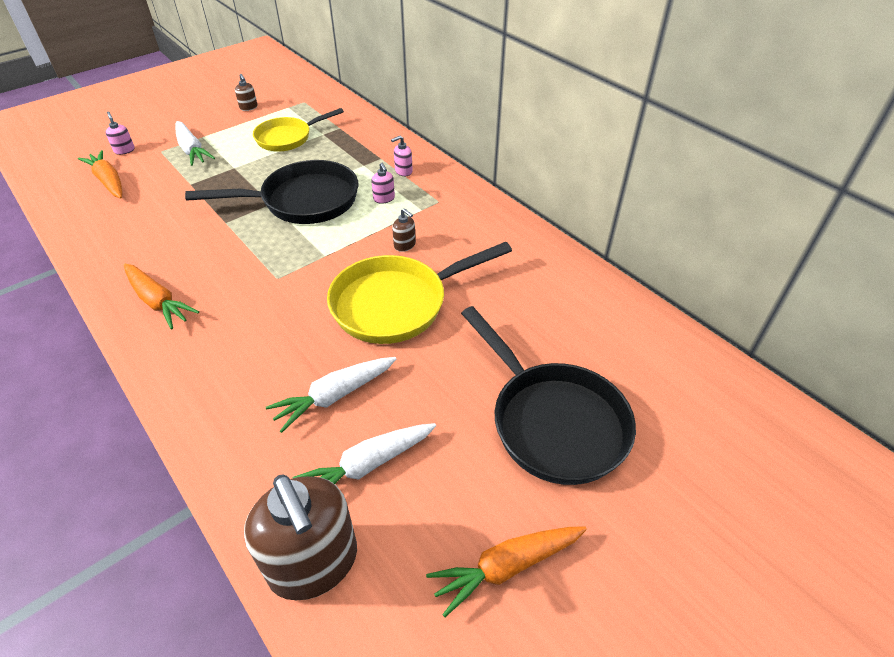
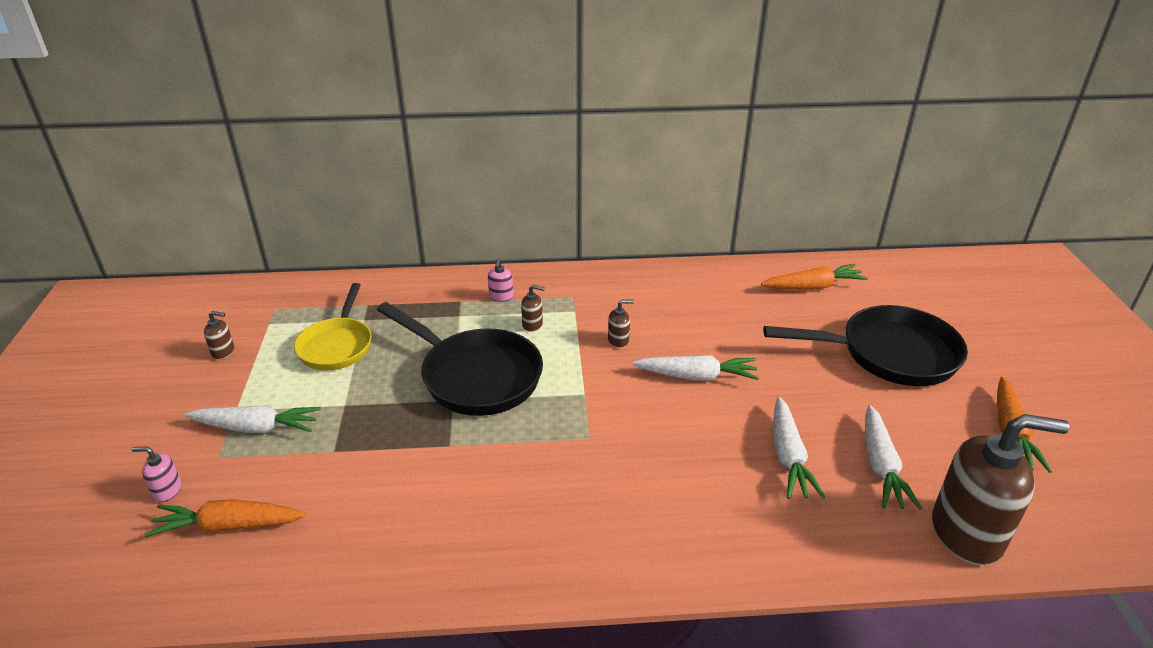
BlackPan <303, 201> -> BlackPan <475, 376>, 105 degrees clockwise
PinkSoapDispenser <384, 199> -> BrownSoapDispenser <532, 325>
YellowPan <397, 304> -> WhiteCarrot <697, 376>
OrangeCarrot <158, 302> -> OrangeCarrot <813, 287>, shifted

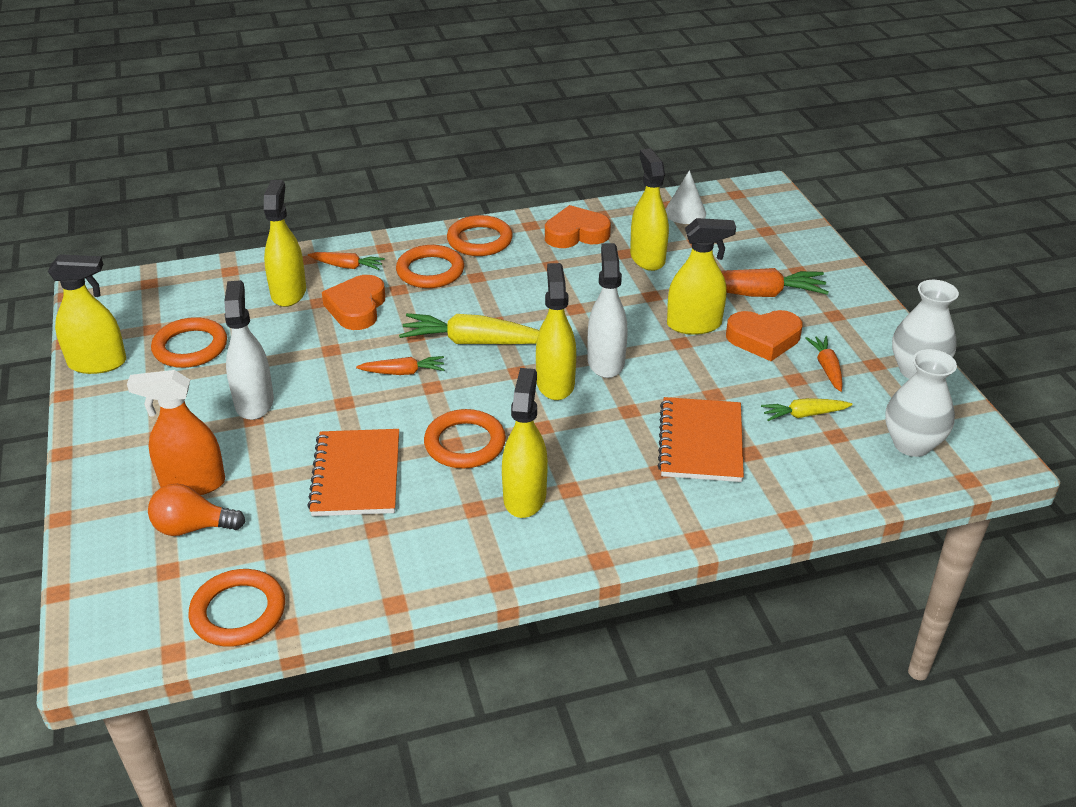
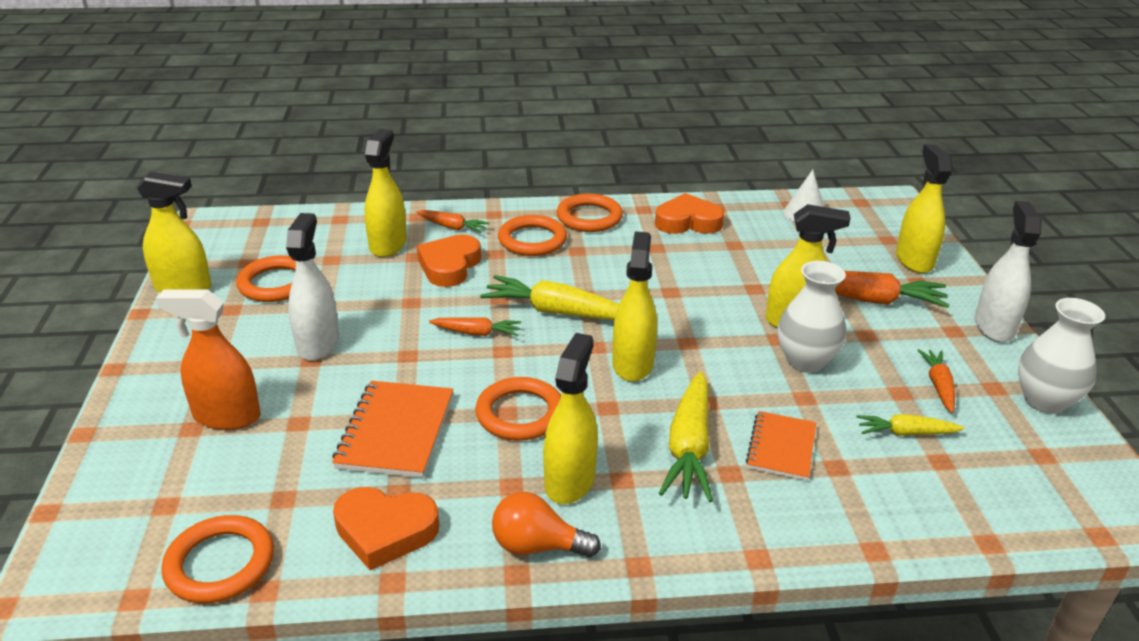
OrangeHeart <763, 339> -> OrangeHeart <385, 531>, shifted
OrangeLightBulb <192, 527> -> OrangeLightBulb <537, 546>, shifted
none -> YellowCarrot <689, 447>
OrangeNotebook <701, 442> -> OrangeNotebook <781, 447>, x0.66
WhiteVase <912, 444> -> WhiteVase <805, 361>, shifted
YellowSprayBottle <647, 258> -> YellowSprayBottle <914, 260>, shifted
WhiteSprayBottle <605, 362> -> WhiteSprayBottle <994, 326>, shifted

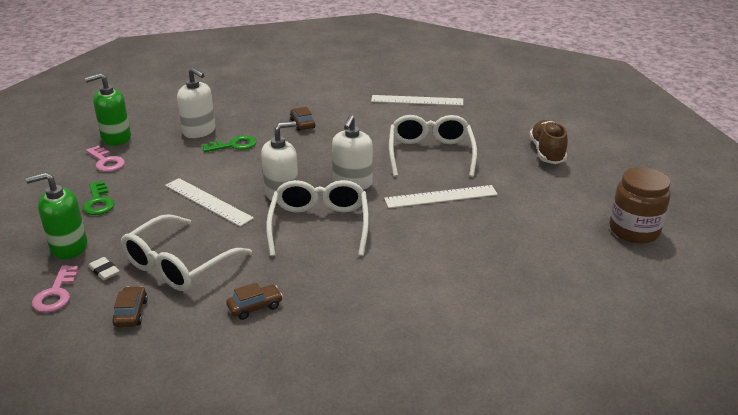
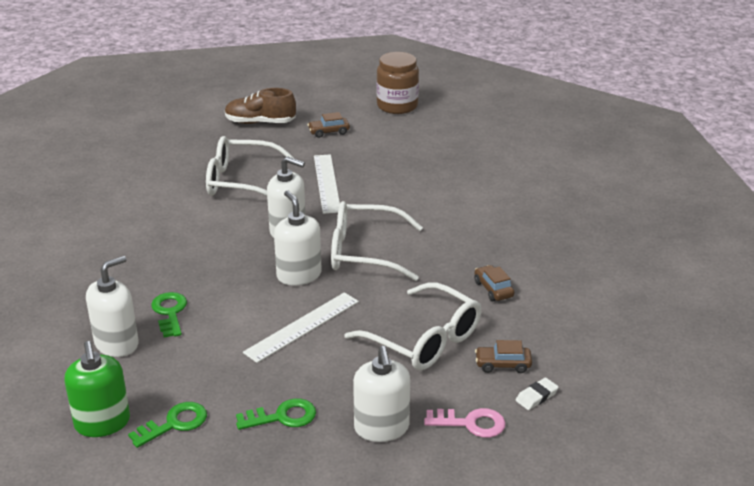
PinkKey <106, 162> -> GreenKey <174, 424>
BrownCar <302, 124> -> BrownCar <329, 132>, shifted
GreenSoapDispenser <69, 247> -> WhiteSoapDispenser <381, 428>
WhiteEraser <104, 271> -> WhiteEraser <536, 396>, shifted
WhiteRuler <417, 100> -> none

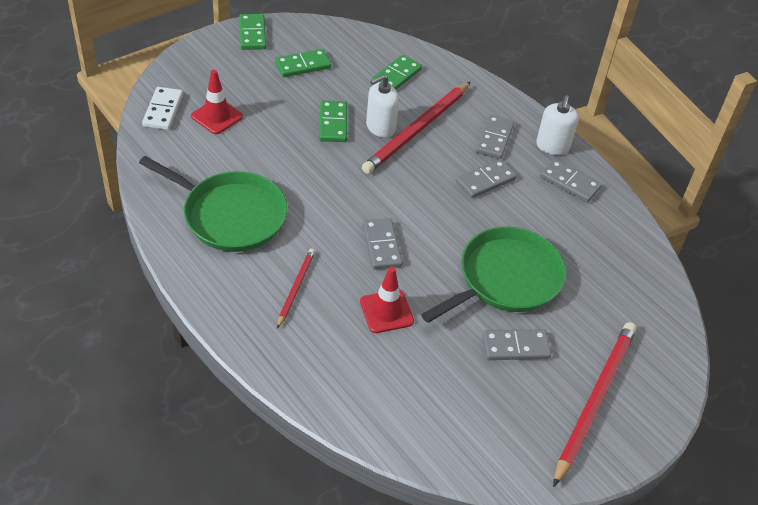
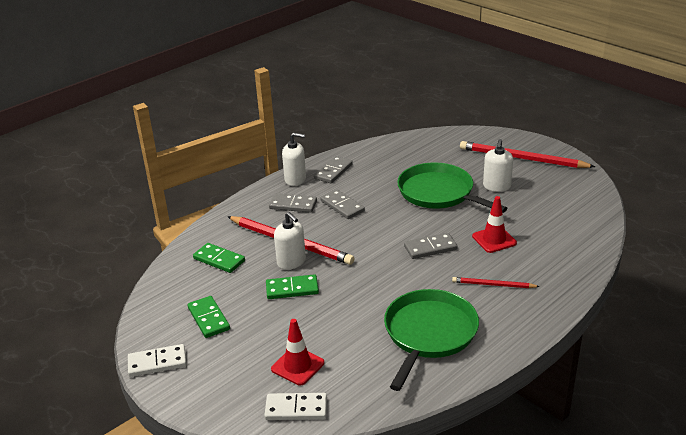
GreenDomino <252, 34> -> WhiteDomino <157, 362>
GreyDomino <515, 347> -> WhiteSoapDispenser <496, 186>

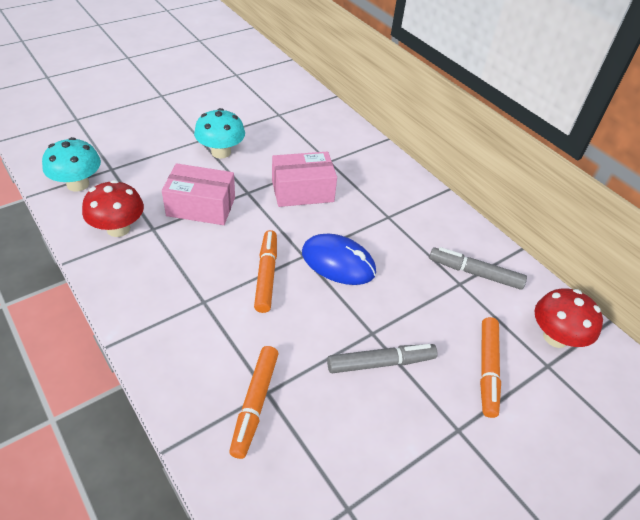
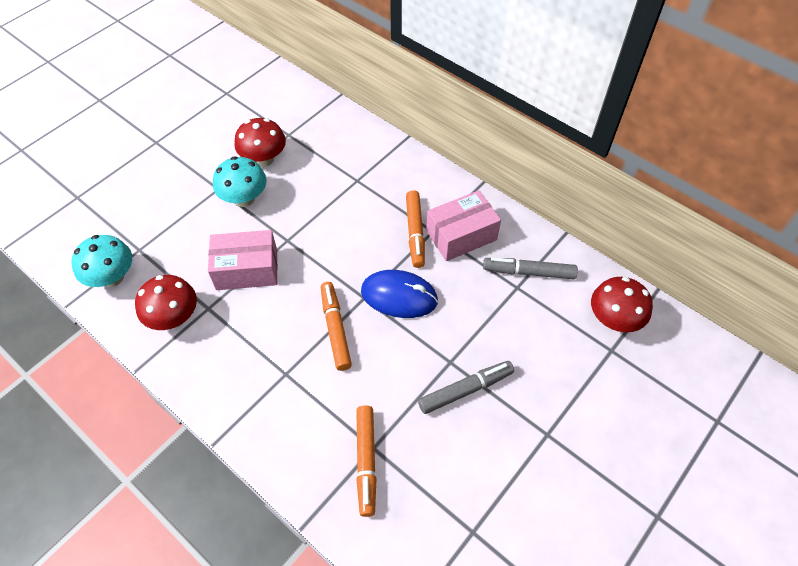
none -> RedMushroom <264, 159>
OrangeMarker <487, 369> -> OrangeMarker <415, 232>, shifted
PinkBox <302, 191> -> PinkBox <461, 235>, shifted

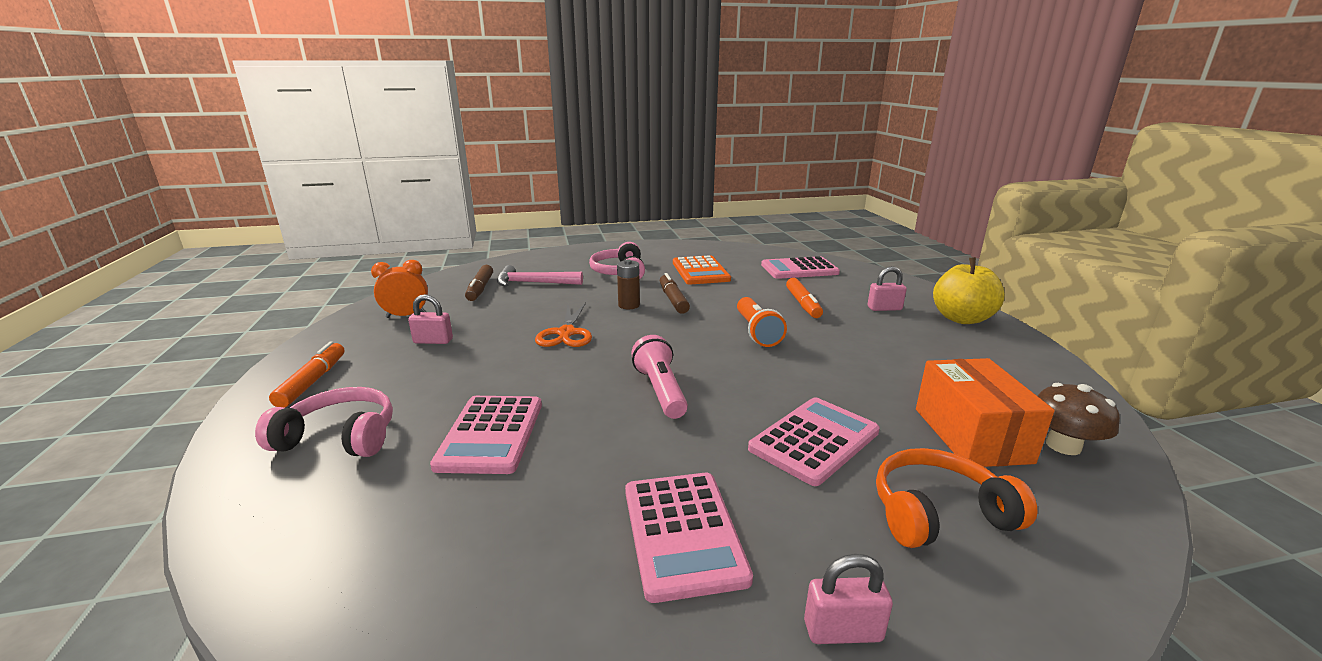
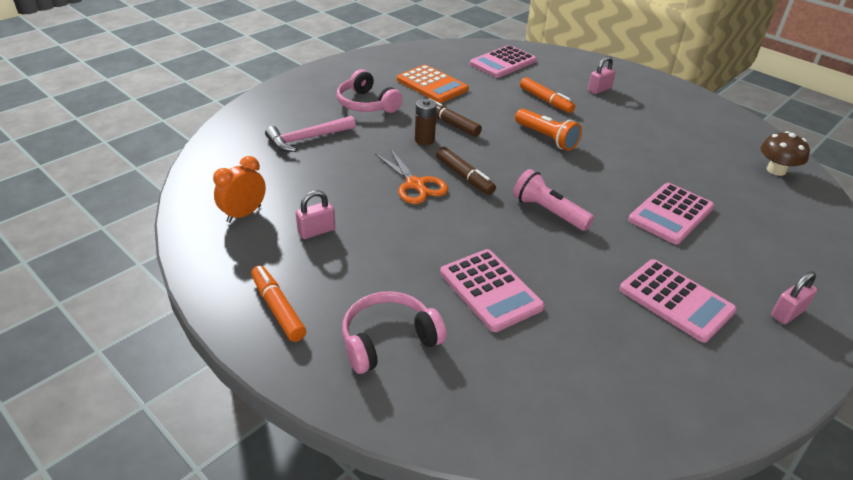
BrownMarker <480, 289> -> BrownMarker <464, 176>, shifted
PinkCalculator <814, 440> -> PinkCalculator <671, 214>, 150 degrees counterclockwise
OrangeHeadphones <938, 513> -> none
OrangeBox <971, 435> -> none
YellowApple <961, 319> -> none

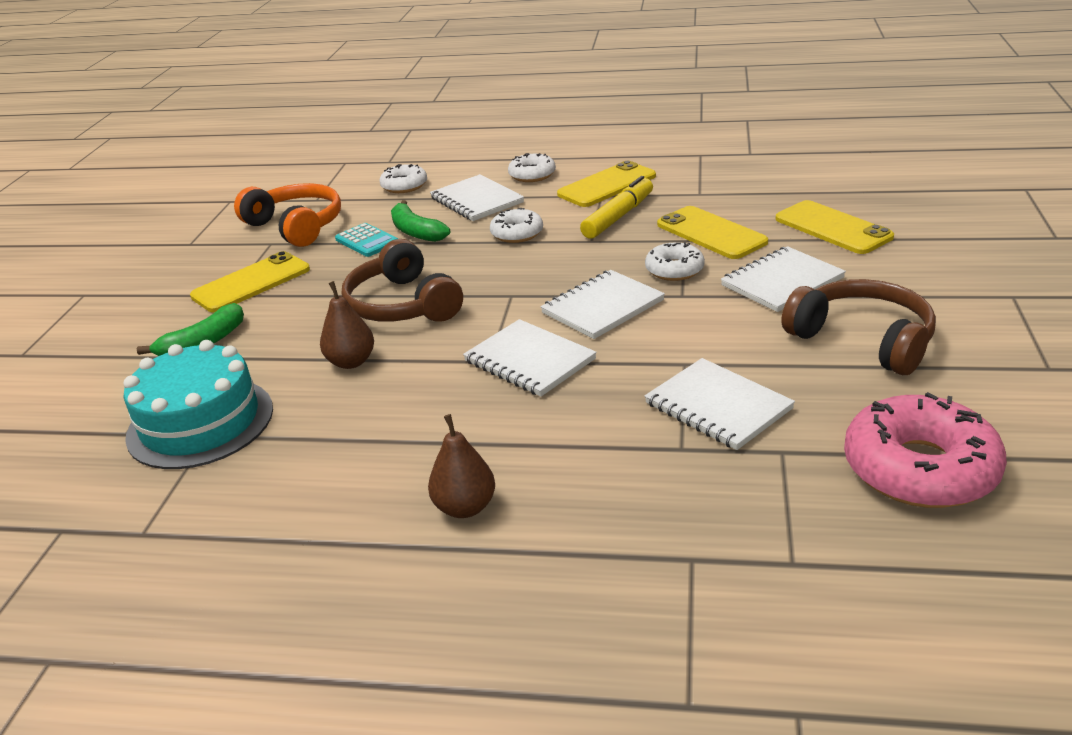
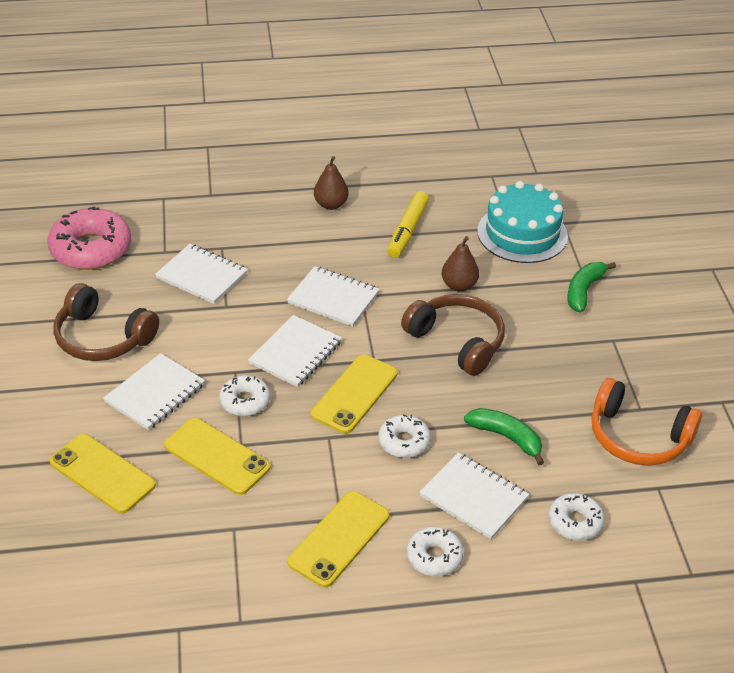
YellowPhone <251, 283> -> YellowPhone <354, 394>, shifted
YellowMarker <618, 217> -> YellowMarker <407, 231>, shifted
TurquoiseCalculator <367, 241> -> none

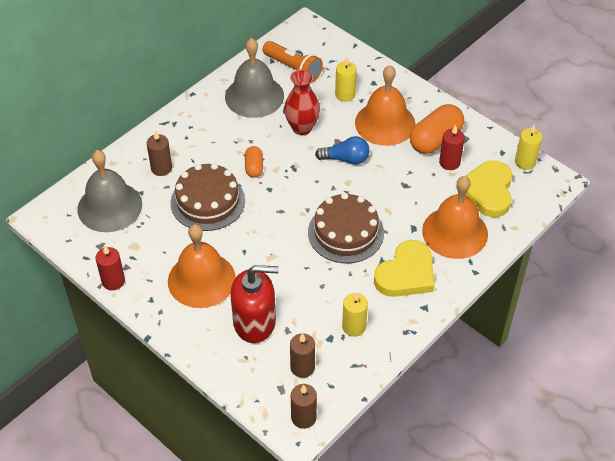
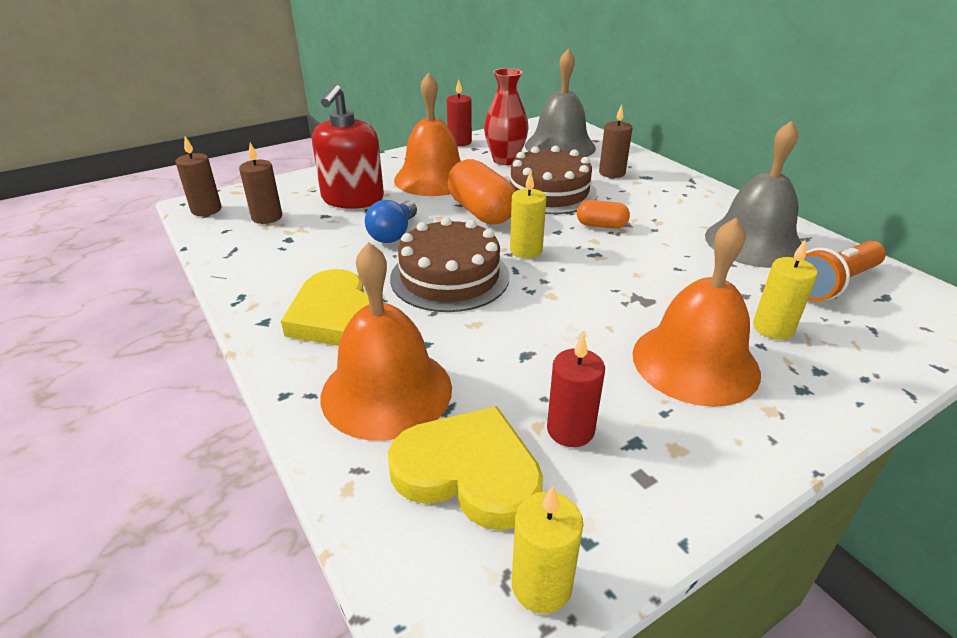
BlueLightBulb <345, 159> -> BlueLightBulb <393, 234>, shifted
OrangeCapsule <435, 140> -> OrangeCapsule <481, 212>, shifted
RedVase <302, 128> -> RedVase <505, 160>, shifted
YellowCandle <354, 327> -> YellowCandle <526, 250>, shifted

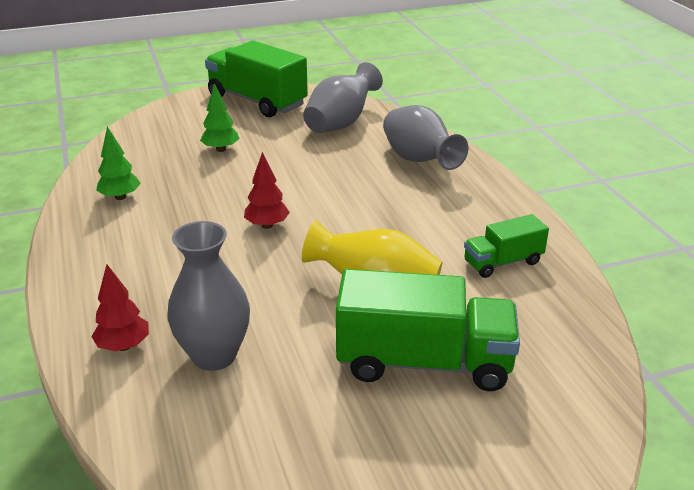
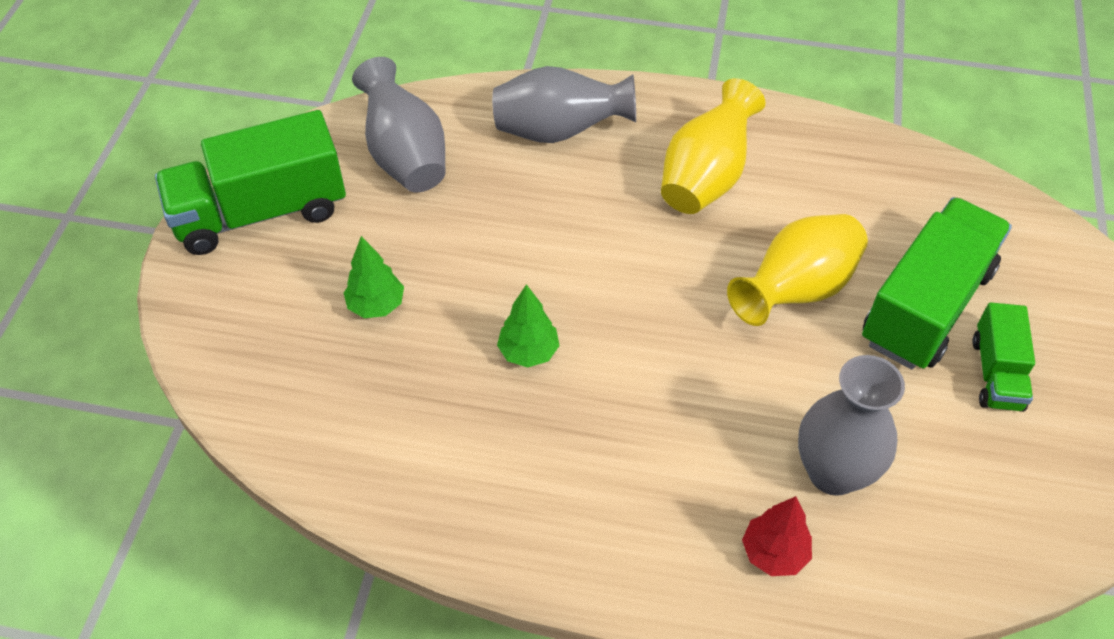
GreenTree <120, 197> -> GreenTree <528, 352>, shifted
none -> YellowVase <706, 177>
GreenTruck <503, 262> -> GreenTruck <996, 373>, shifted
RedTree <267, 225> -> none

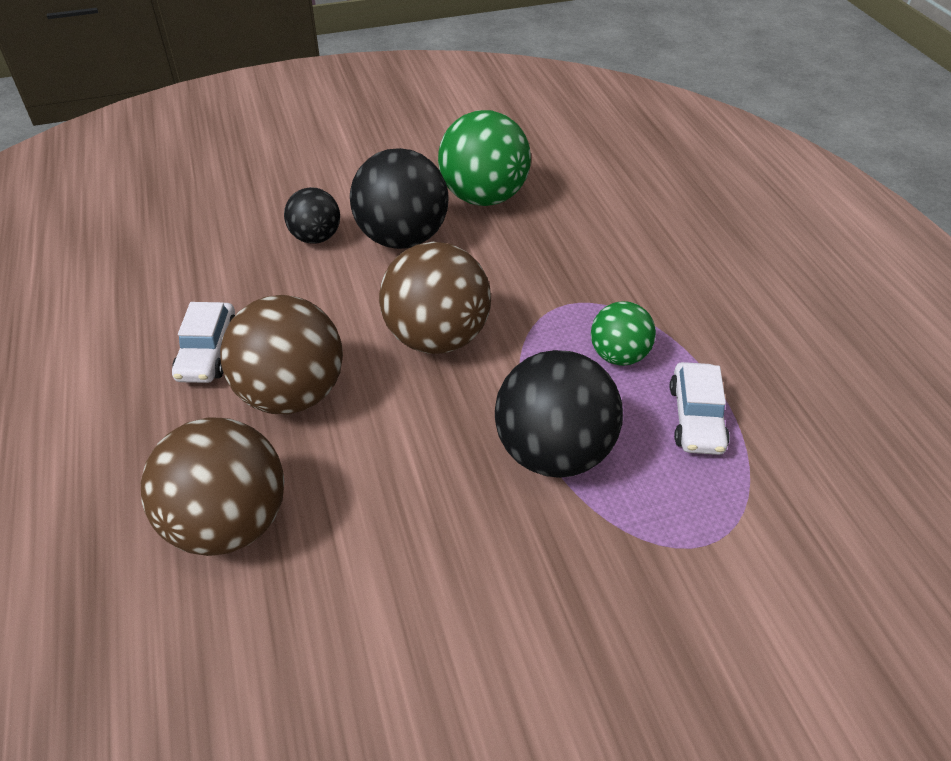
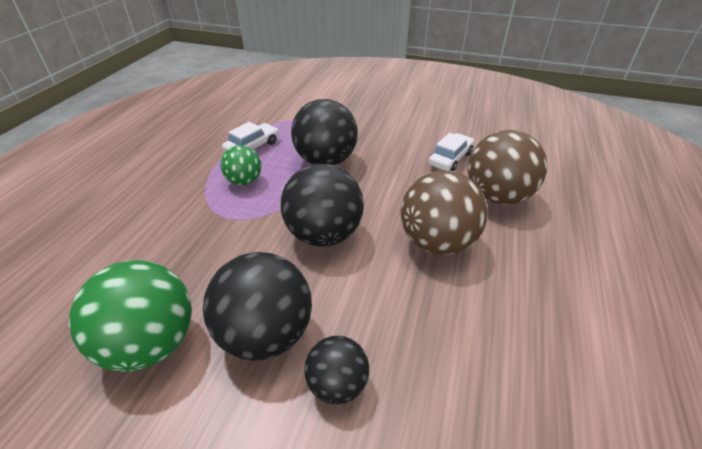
BrownBall <437, 338> -> BlackBall <324, 235>
WhiteCar <208, 352> -> WhiteCar <450, 159>, shifted

